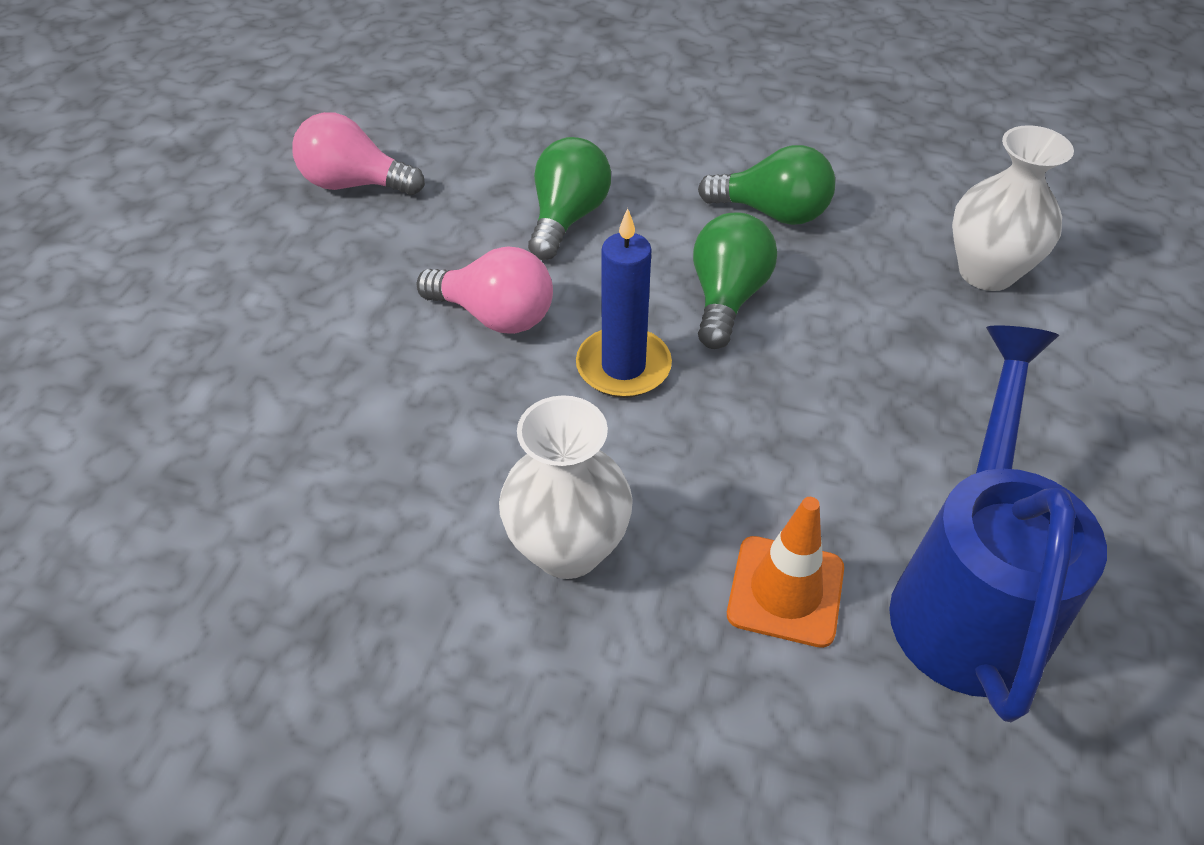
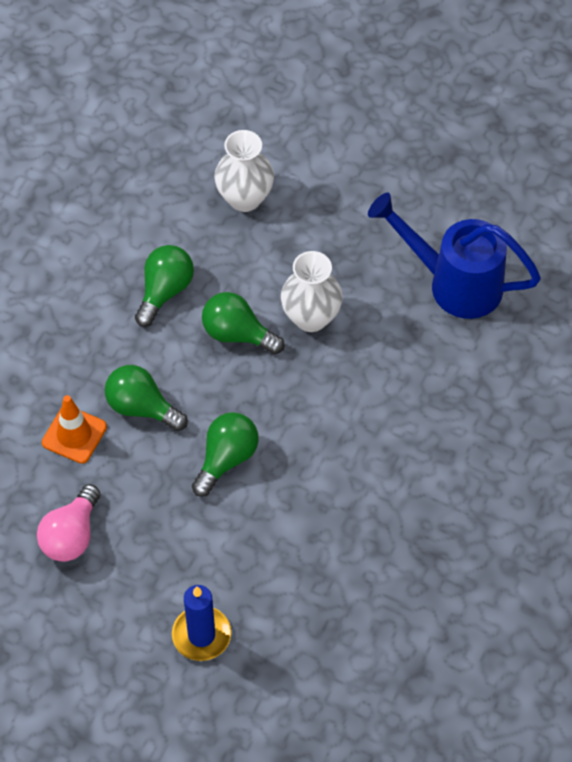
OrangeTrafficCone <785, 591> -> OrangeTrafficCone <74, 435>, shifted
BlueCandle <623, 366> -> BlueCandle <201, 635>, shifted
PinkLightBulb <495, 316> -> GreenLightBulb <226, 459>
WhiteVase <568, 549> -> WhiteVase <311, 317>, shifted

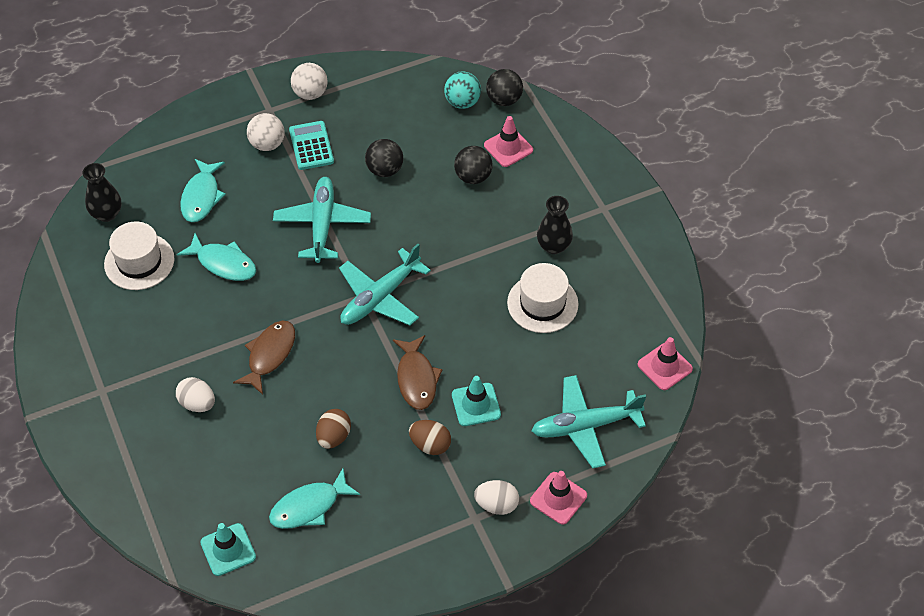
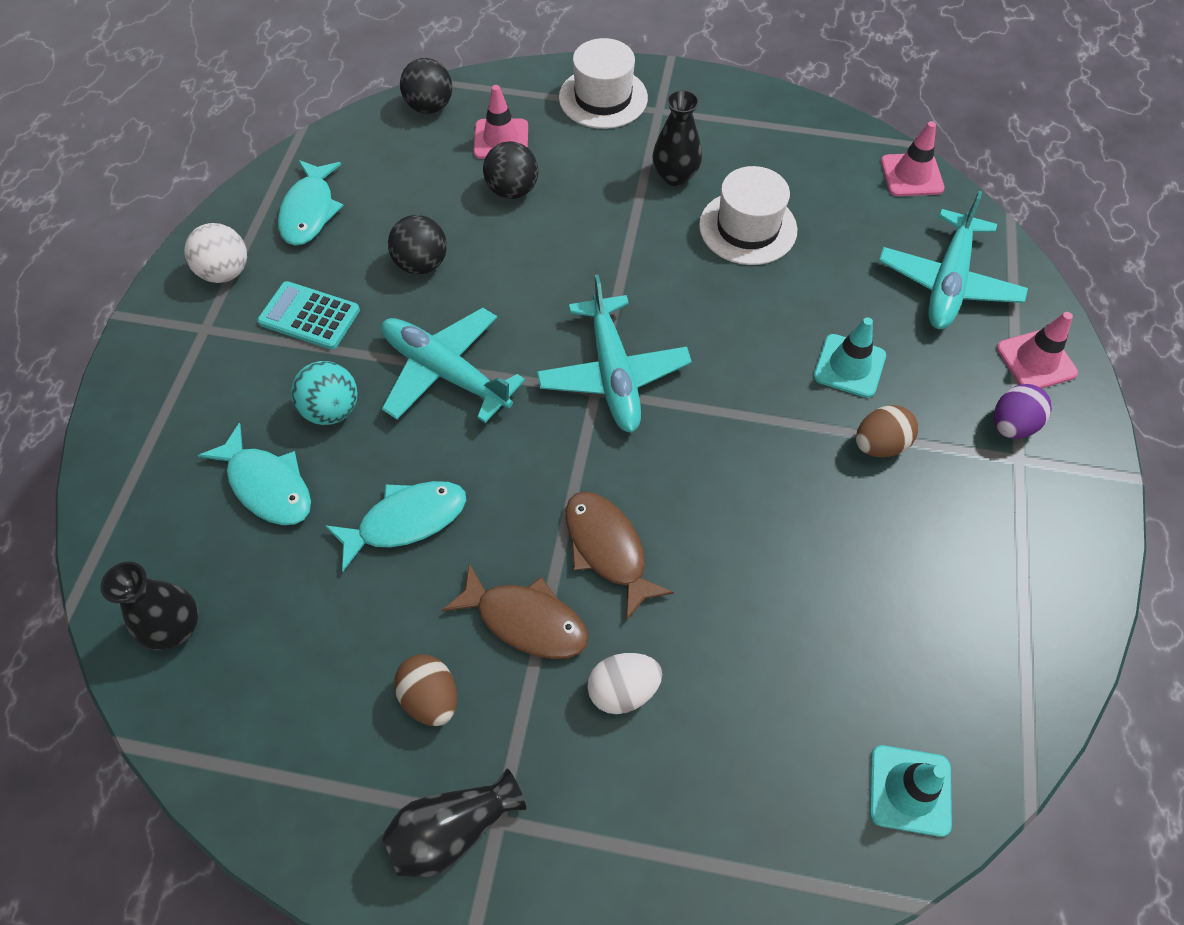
TurquoiseFish <309, 506> -> TurquoiseFish <309, 211>, shifted
TurquoiseBall <462, 102> -> TurquoiseBall <332, 410>, shifted
none -> BlackVase <452, 829>
BrownEgg <334, 437> -> BrownEgg <431, 698>, shifted
BrownFish <416, 379> -> BrownFish <526, 620>, shifted
WhiteHat <139, 261> -> WhiteHat <603, 98>, shifted
WhiteEgg <496, 505> -> PurpleEgg <1011, 425>
WhiteBall <267, 144> -> none

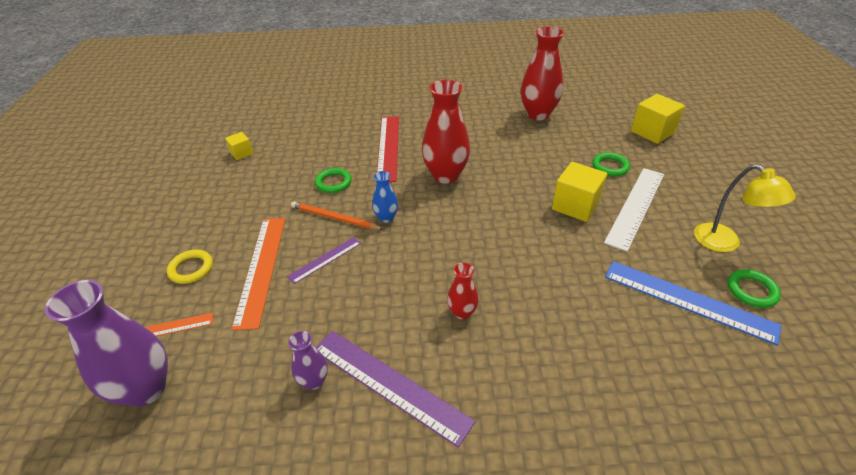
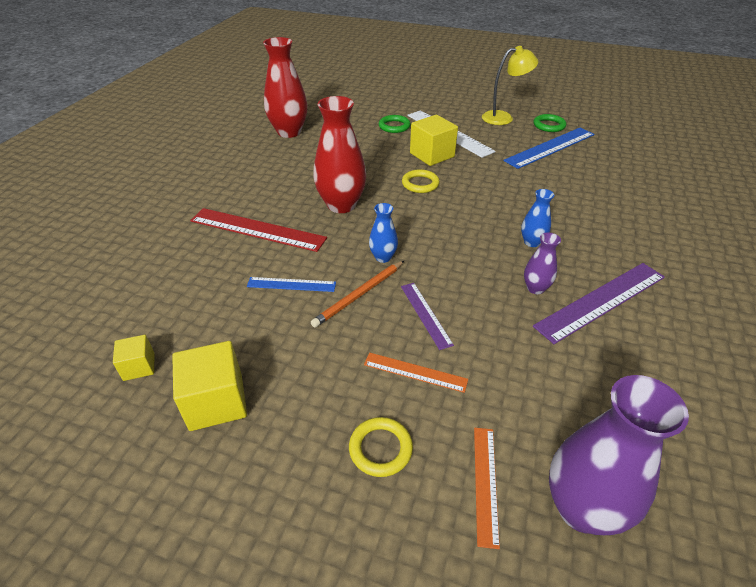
YellowCube <652, 132> -> YellowCube <216, 402>, shifted
GreenRing <333, 183> -> BlueRuler <291, 284>
OrangeRuler <261, 269> -> OrangeRuler <415, 372>, x0.55
none -> YellowRing <420, 184>
RedVase <462, 312> -> BlueVase <532, 242>
PurpleVase <314, 381> -> PurpleVase <535, 288>, shifted

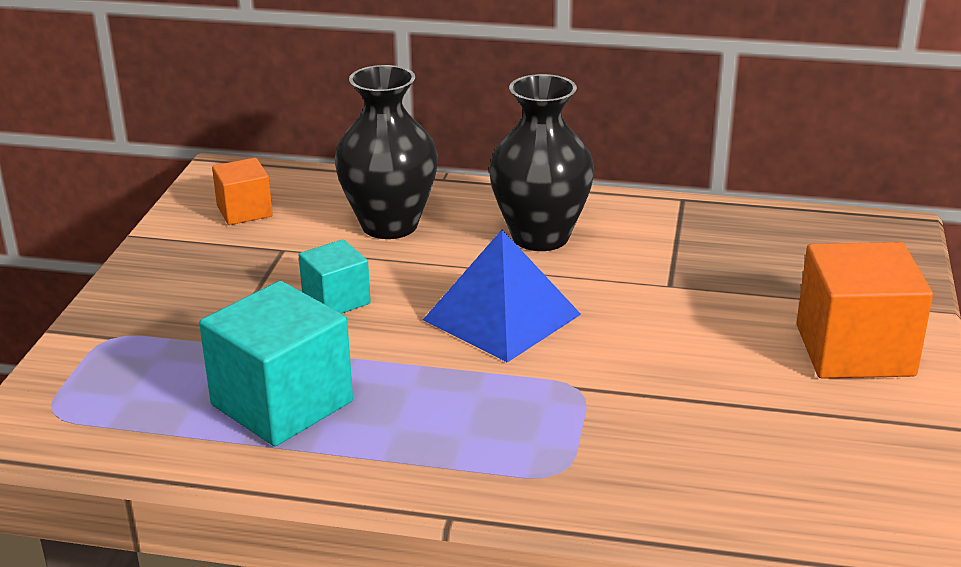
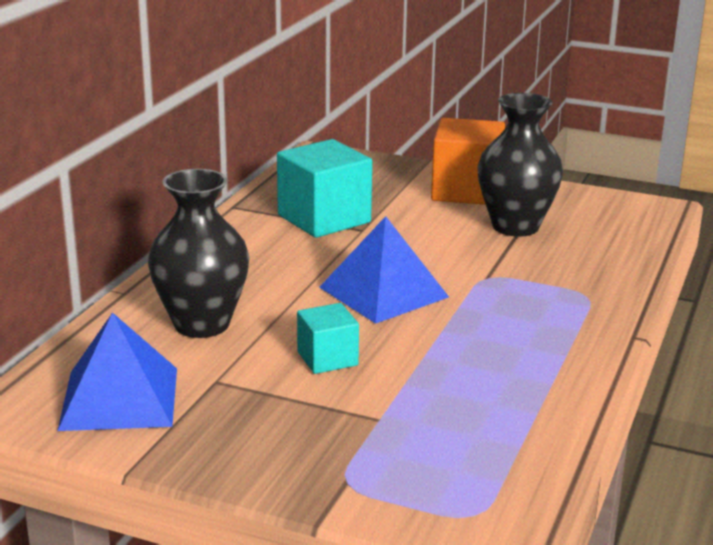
OrangeCube <244, 211> -> BluePyramid <119, 398>
TurquoiseCube <282, 403> -> TurquoiseCube <324, 219>, shifted
BlackVase <540, 237> -> BlackVase <515, 226>, shifted

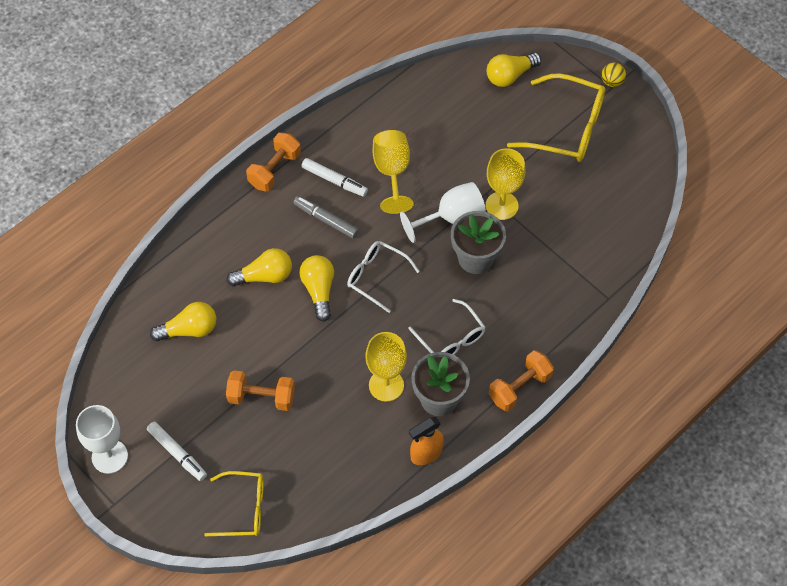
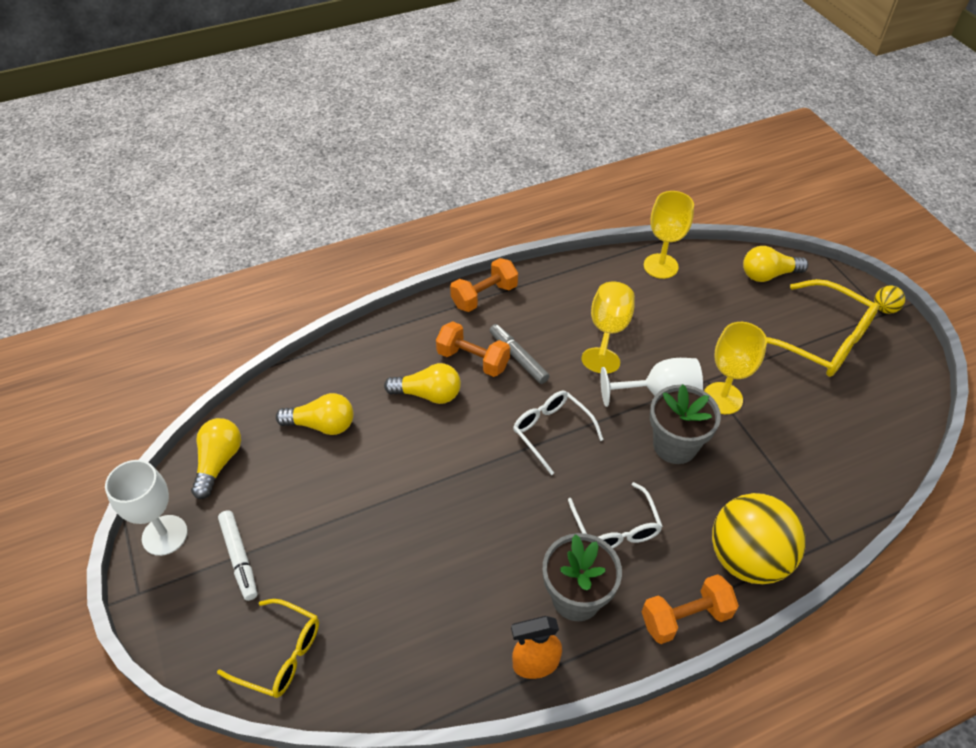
YellowLightBulb <319, 290> -> YellowLightBulb <219, 462>, shifted
OrangeDumbbell <261, 397> -> OrangeDumbbell <473, 360>, shifted
YellowGoblet <386, 385> -> YellowGoblet <660, 266>, shifted
none -> YellowBall <747, 558>
WhiteMarker <334, 180> -> none

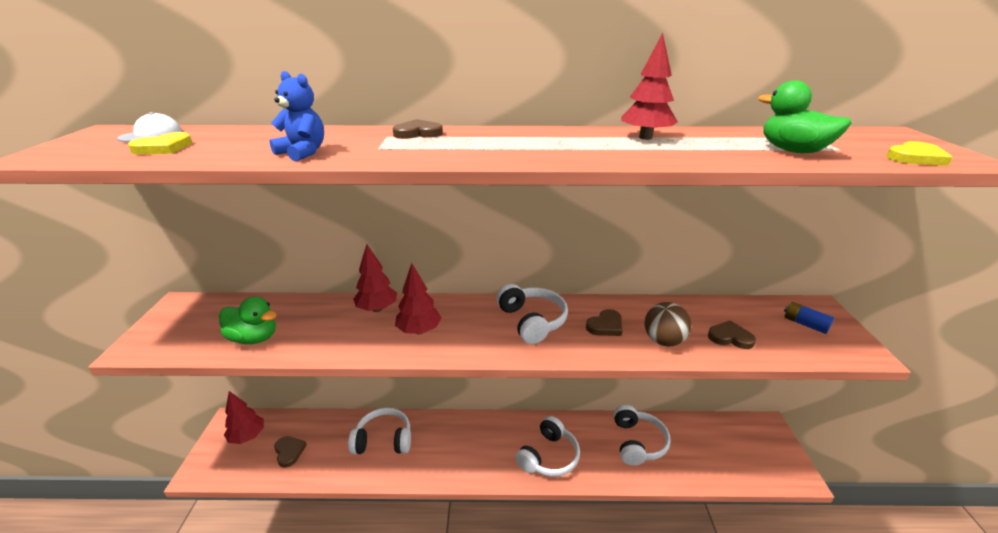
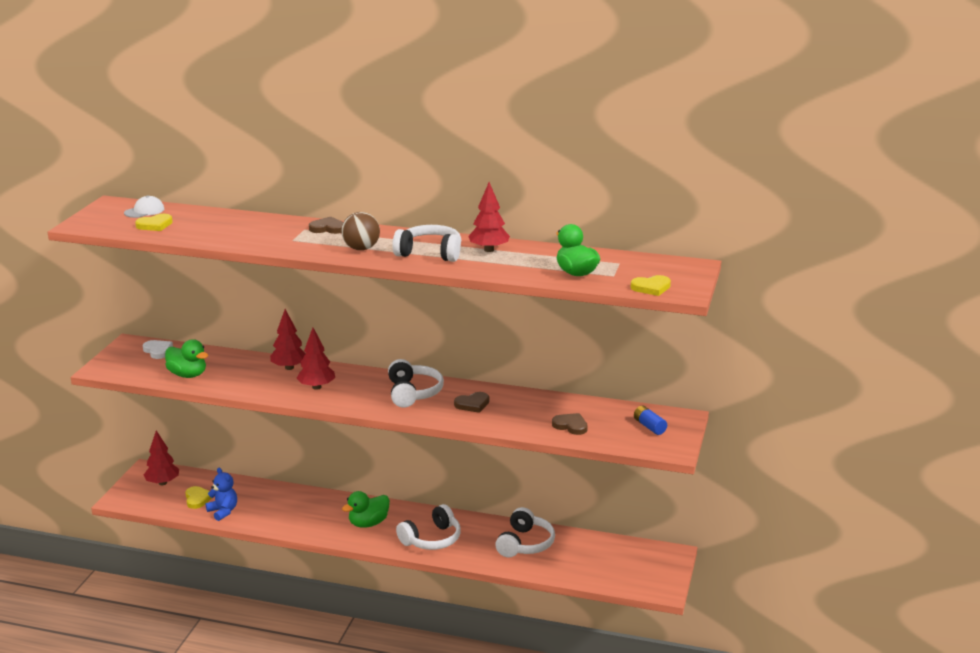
none -> WhiteHeart <158, 351>
BrownHeart <289, 452> -> YellowHeart <197, 499>
BlueTeddyBear <303, 153> -> BlueTeddyBear <223, 511>, shifted
BrownBall <663, 341> -> BrownBall <361, 248>, shifted
none -> GreenDuck <368, 523>
WhiteHeadphones <383, 440> -> WhiteHeadphones <430, 253>, shifted

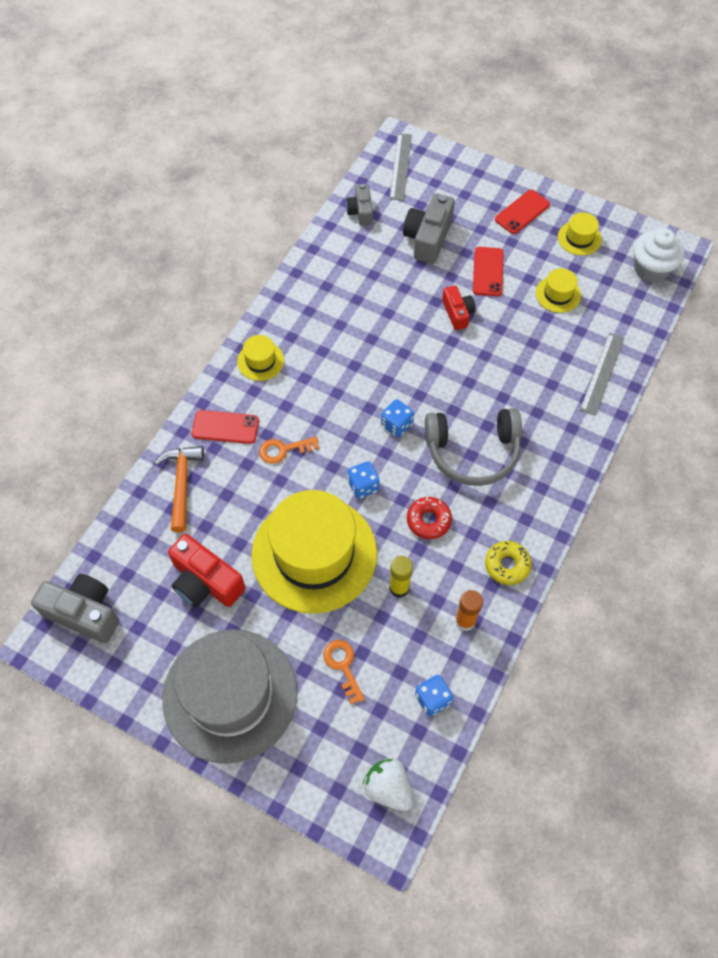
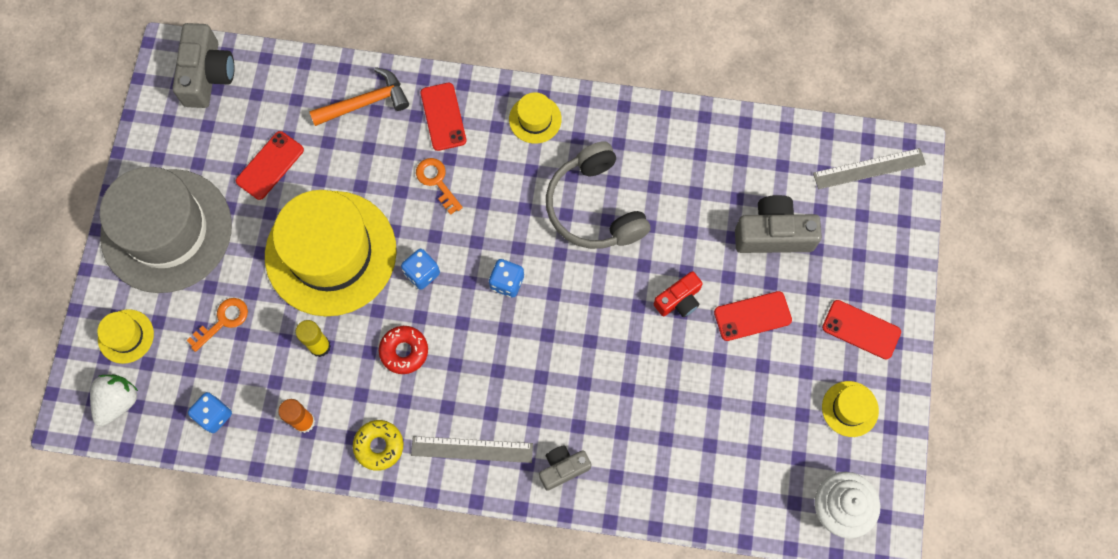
YellowHat <558, 294> -> YellowHat <126, 336>, shifted
RedCamera <205, 582> -> RedPhone <270, 165>
GreyRuler <602, 373> -> GreyRuler <472, 449>, shifted
GreyCamera <360, 211> -> GreyCamera <563, 468>, shifted
GreyHeadphones <473, 451> -> GreyHeadphones <595, 207>, shifted

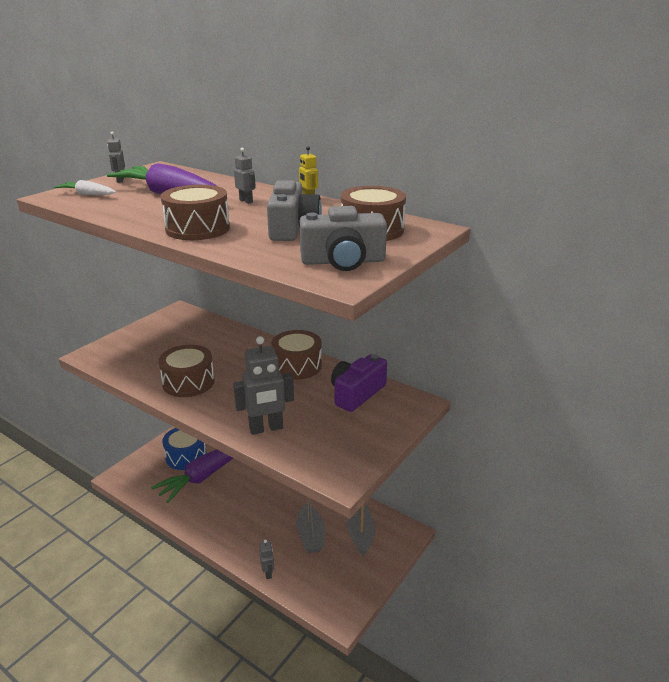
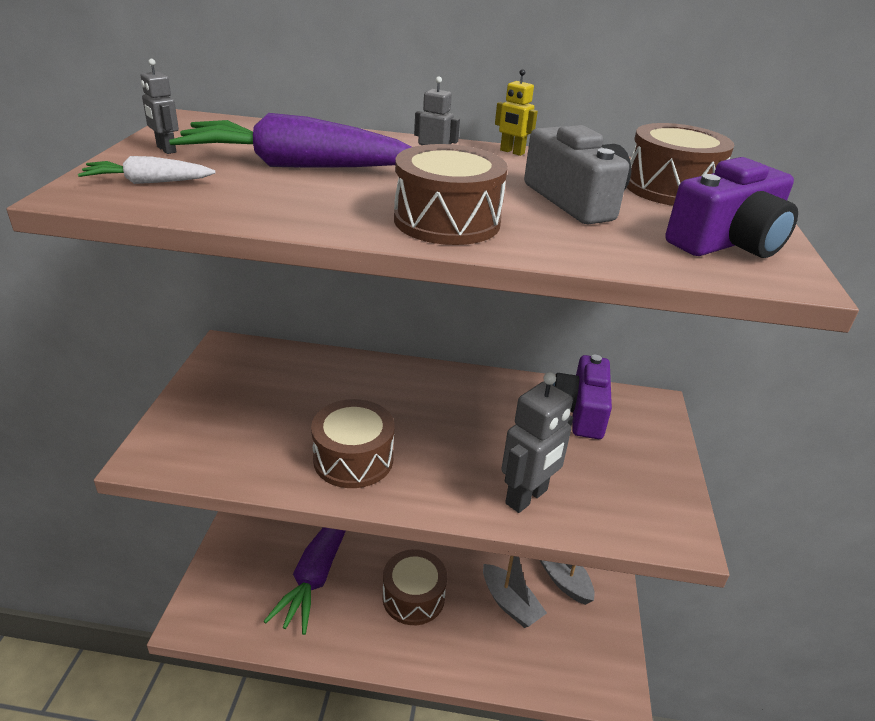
BrownDrum <297, 366> -> BrownDrum <413, 597>, shifted
GreyCamera <343, 261> -> PurpleCamera <727, 242>
BlueDrum <186, 456> -> none
GreyRobot <268, 573> -> none

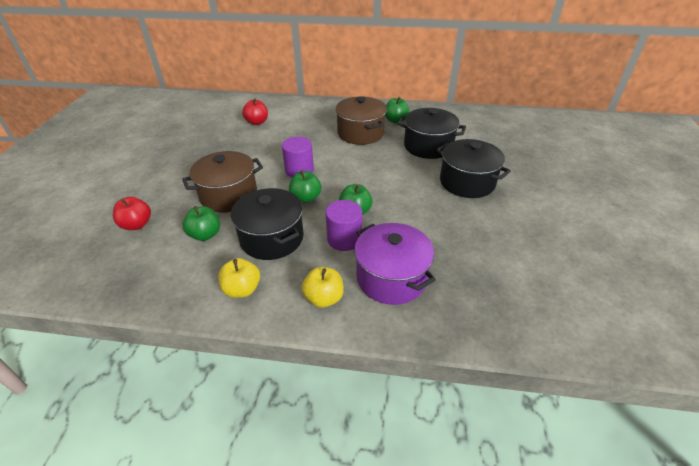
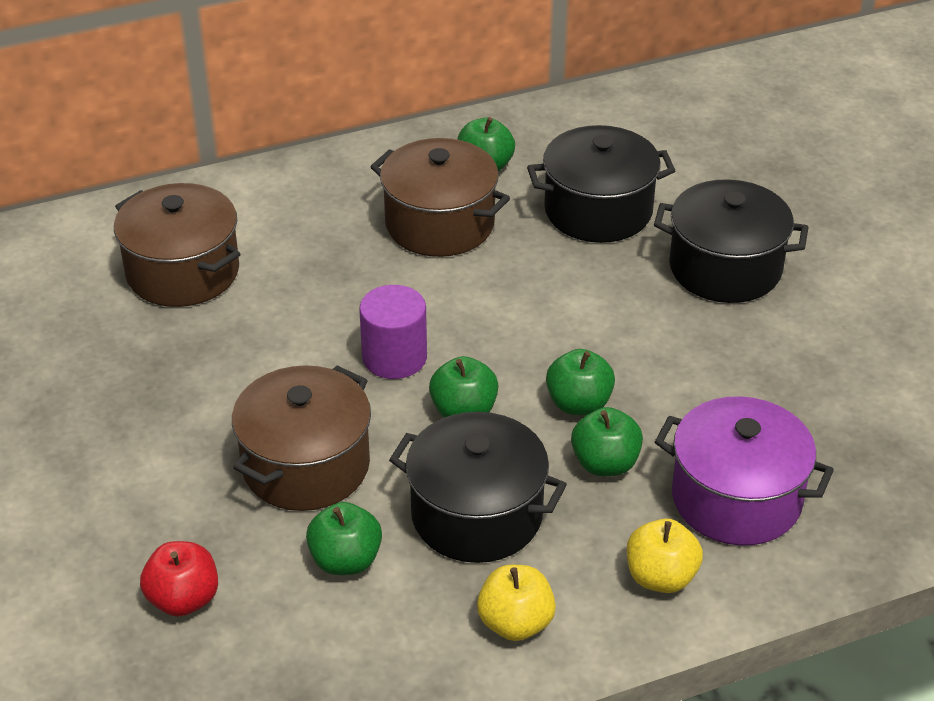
RedApple <257, 122> -> BrownPot <183, 272>
PurpleCylinder <344, 239> -> GreenApple <605, 464>

